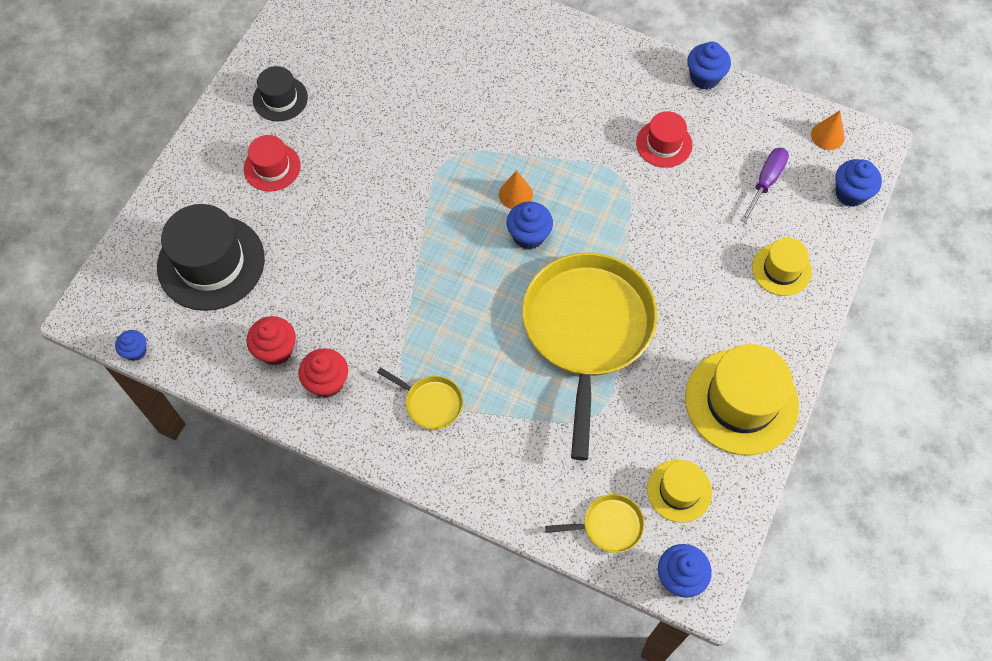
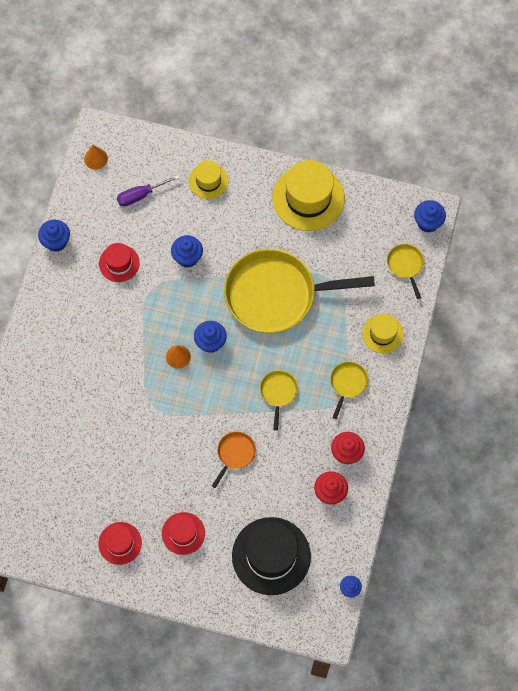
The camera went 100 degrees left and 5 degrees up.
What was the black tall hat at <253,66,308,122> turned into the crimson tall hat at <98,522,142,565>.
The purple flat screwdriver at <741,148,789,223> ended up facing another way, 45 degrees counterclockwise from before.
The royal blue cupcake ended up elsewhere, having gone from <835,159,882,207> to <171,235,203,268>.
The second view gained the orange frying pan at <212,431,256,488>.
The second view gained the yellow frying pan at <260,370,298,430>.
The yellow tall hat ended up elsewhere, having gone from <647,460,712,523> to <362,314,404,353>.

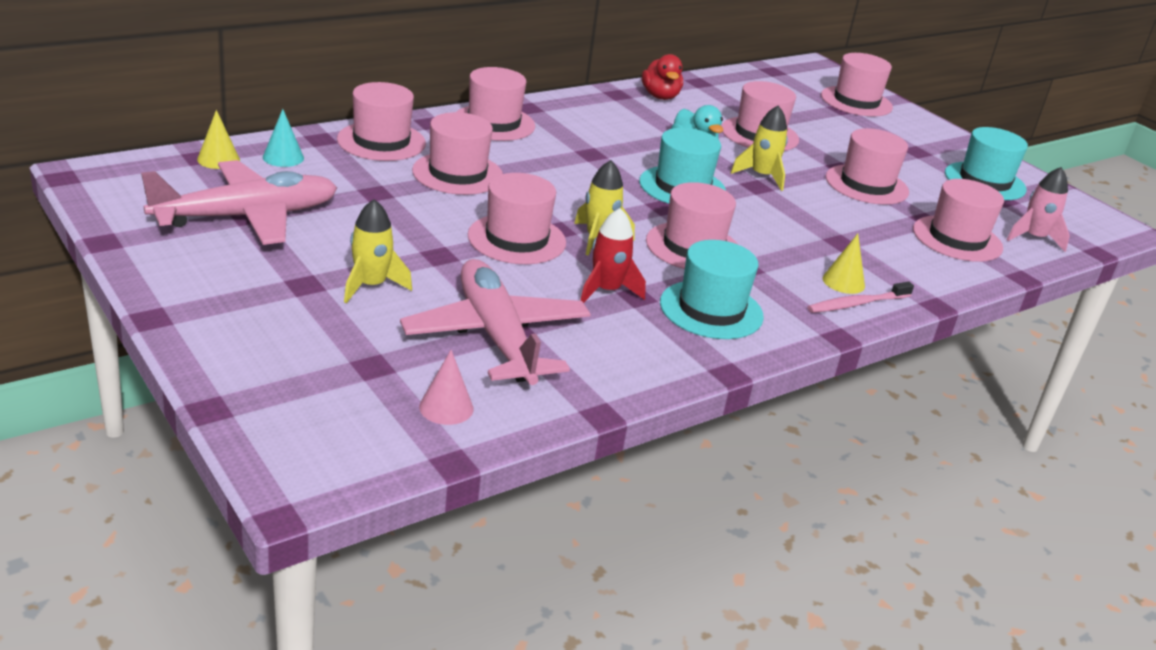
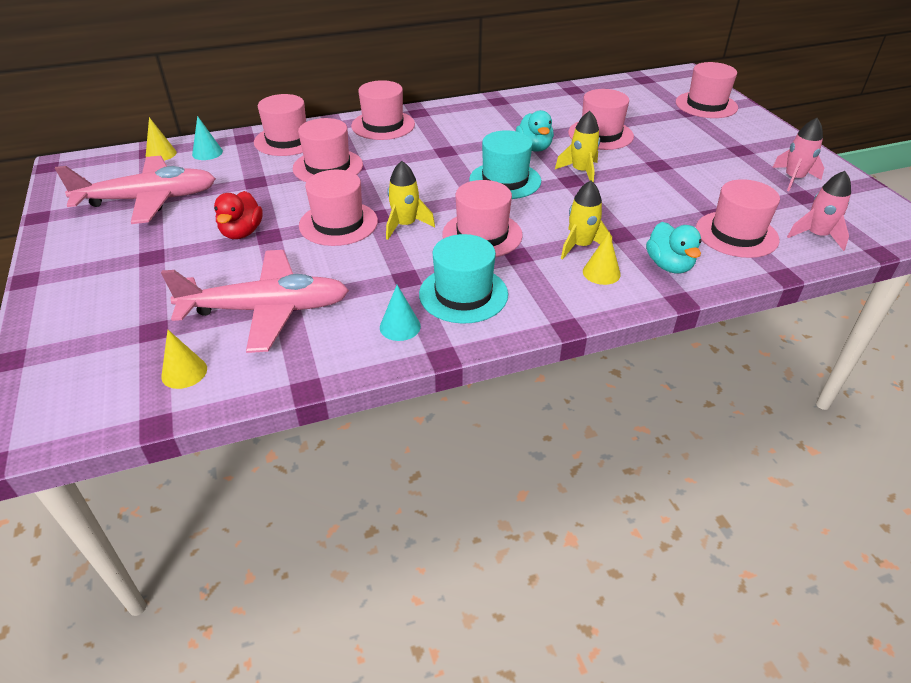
The camera went 20 degrees right and 10 degrees up.
The pink aeroplane at <400,259,591,385> ended up facing another way, 90 degrees clockwise from before.
What was the pink solid cone at <419,350,474,425> turned into the yellow solid cone at <161,330,207,389>.
The crimson duck ended up elsewhere, having gone from <642,54,683,100> to <214,191,263,239>.
The second view gained the turquoise solid cone at <380,285,421,341>.
The yellow rocket ended up elsewhere, having gone from <344,199,412,303> to <561,180,612,260>.
The second view gained the turquoise duck at <646,222,702,274>.
Where the turquoise tall hat stood at <945,127,1028,200>, the pink rocket came to stand at <772,118,824,191>.
The second view lost the crimson rocket at <580,208,646,303>.
The second view lost the pink tooth brush at <808,281,914,313>.
The second view lost the pink tall hat at <826,128,909,205>.

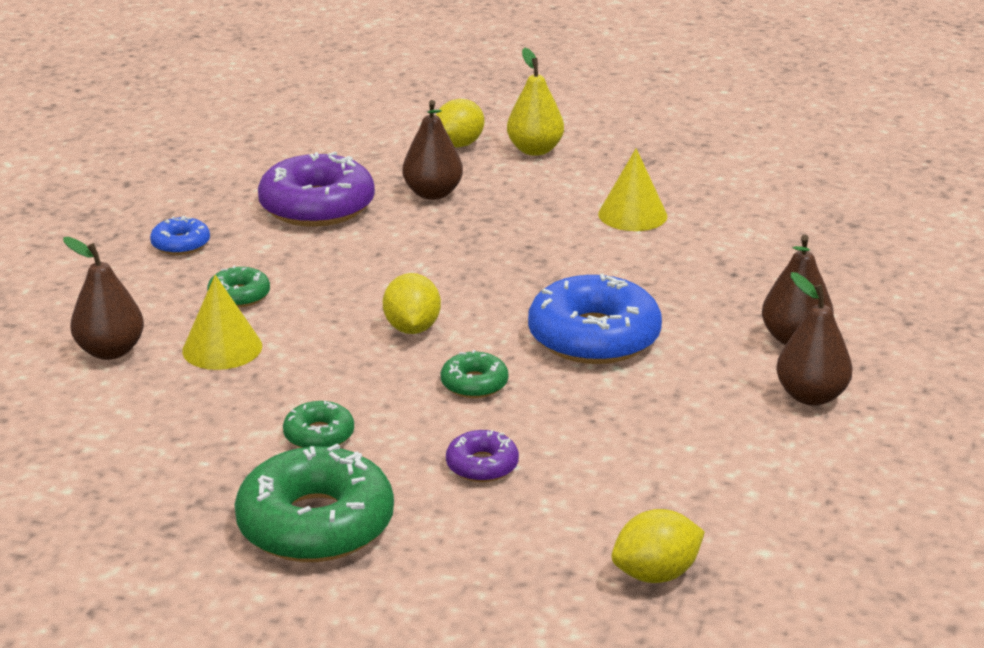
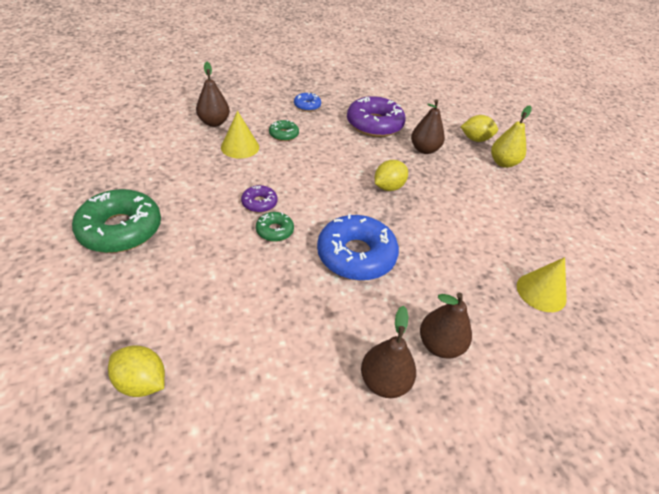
The camera went 50 degrees right and 15 degrees up.
The purple doughnut ended up elsewhere, having gone from <446,430,519,482> to <241,185,278,213>.
The yellow lemon ended up elsewhere, having gone from <383,273,441,334> to <375,160,408,191>.
The yellow solid cone ended up elsewhere, having gone from <598,148,667,231> to <517,257,567,312>.
The second view lost the emerald doughnut at <283,400,354,448>.

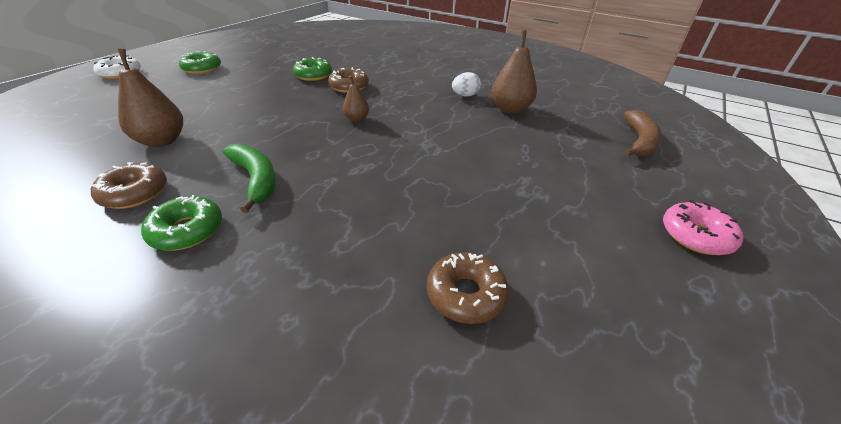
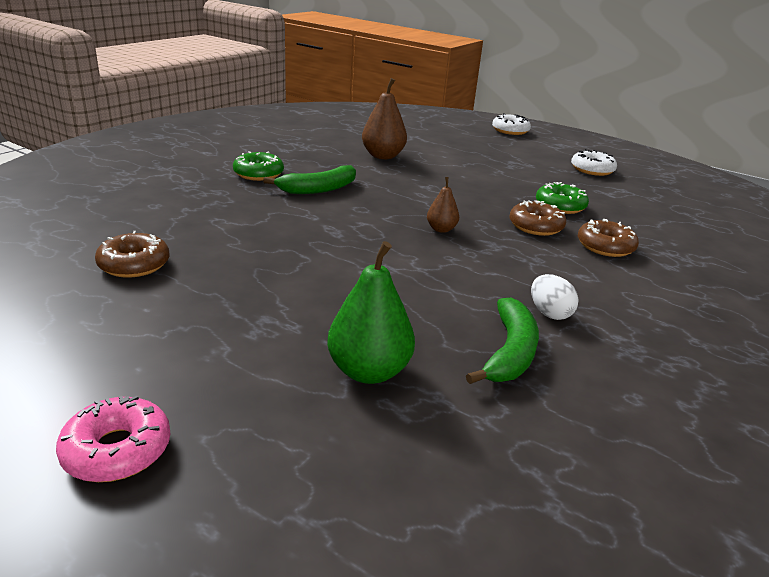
The camera went 90 degrees right and 10 degrees down.
The second view gained the emerald toy pear at <327,241,415,384>.
Where the dark brown toy pear stood at <491,30,537,114>, the emerald toy banana came to stand at <466,298,539,384>.
The second view gained the white doughnut at <571,149,617,176>.
The dark brown doughnut ended up elsewhere, having gone from <91,162,167,209> to <578,219,639,257>.
The second view lost the emerald doughnut at <179,51,221,74>.
The second view lost the dark brown toy banana at <624,110,662,156>.

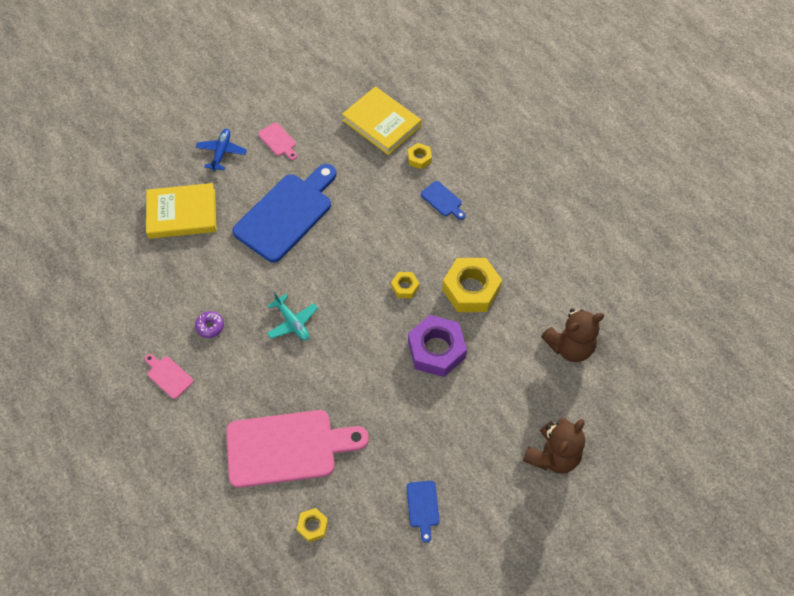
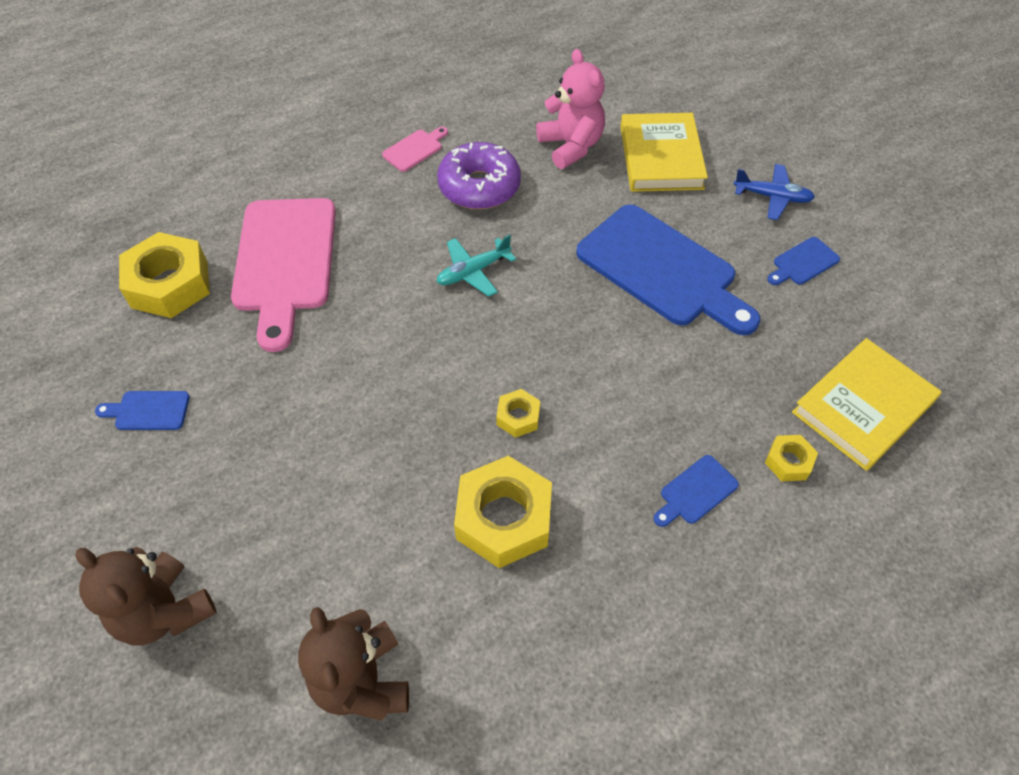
The camera went 95 degrees right and 5 degrees down.
The size of the yellow nut at <297,508,328,542> changed by a factor of 2.06.
The size of the purple doughnut at <195,311,224,338> changed by a factor of 2.13.
The second view gained the pink teddy bear at <536,49,605,169>.
What was the pink cutting board at <258,122,297,160> turned into the royal blue cutting board at <767,237,840,285>.
The second view lost the purple nut at <408,315,467,377>.

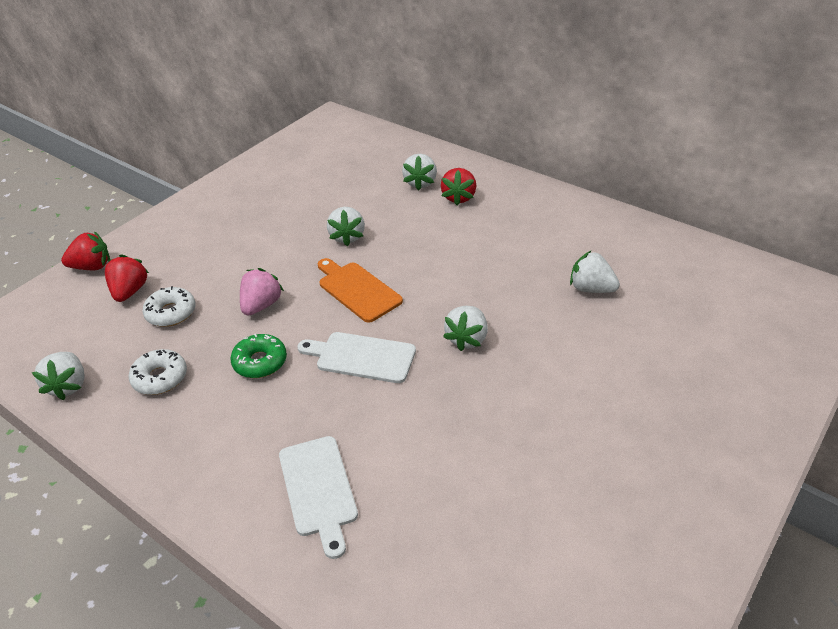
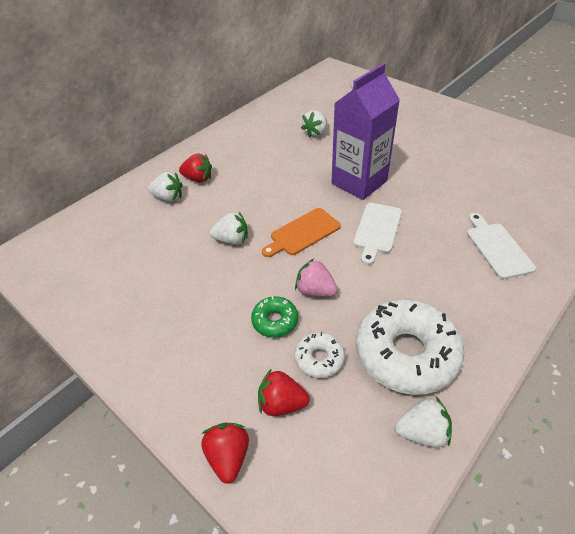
The camera went 85 degrees left and 5 degrees up.
The emerald doughnut ended up elsewhere, having gone from <230,334,287,378> to <251,296,298,337>.
Where the white toy strawberry stood at <443,306,488,351>, the purple milk carton came to stand at <331,63,400,200>.
The size of the white doughnut at <129,349,187,395> changed by a factor of 2.06.
The white cutting board at <279,436,358,559> ended up facing another way, 90 degrees counterclockwise from before.

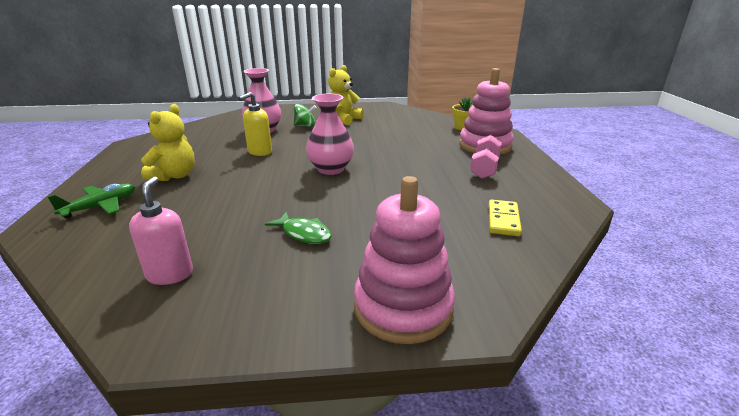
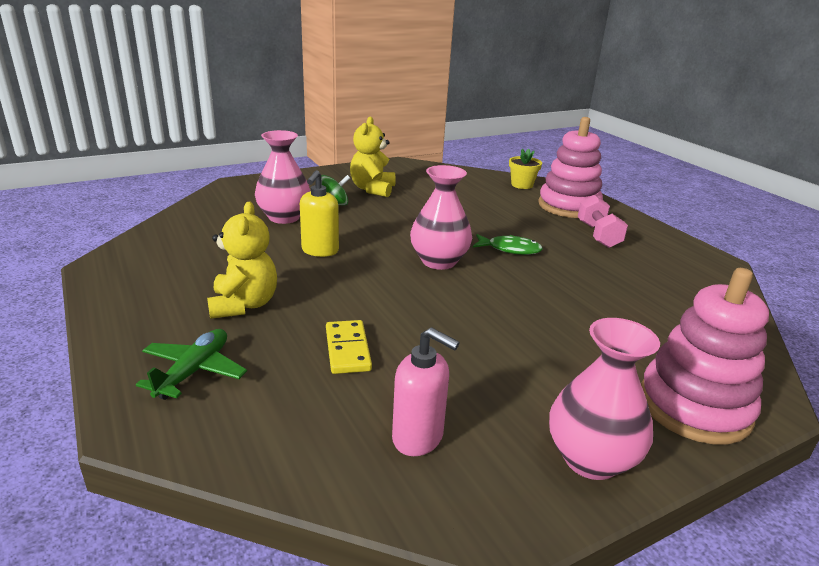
The camera went 25 degrees left and 0 degrees up.
The yellow domino ended up elsewhere, having gone from <489,200,522,236> to <326,320,372,374>.
The pink soap dispenser at <129,176,193,285> ended up facing another way, 150 degrees clockwise from before.
The emerald fish figure ended up elsewhere, having gone from <265,212,332,244> to <473,234,543,255>.
The second view gained the pink flower vase at <549,318,660,480>.

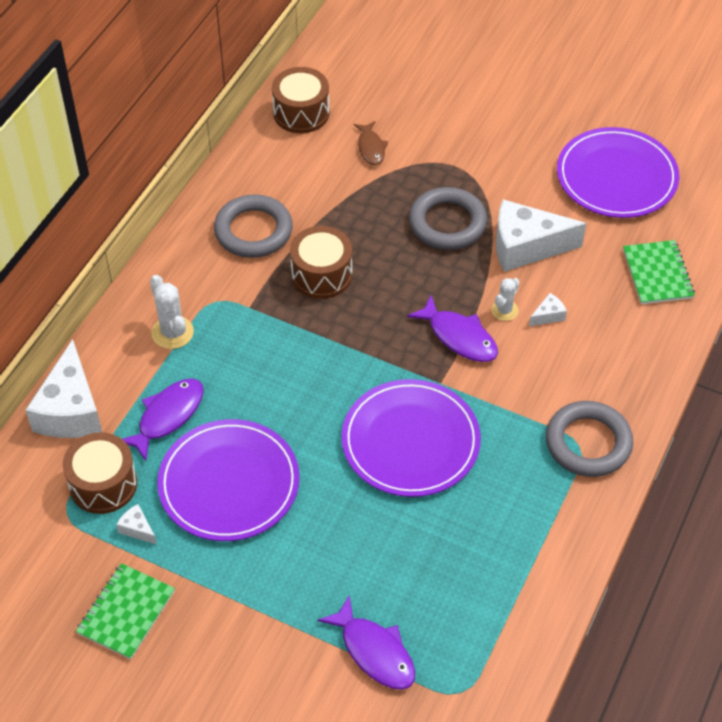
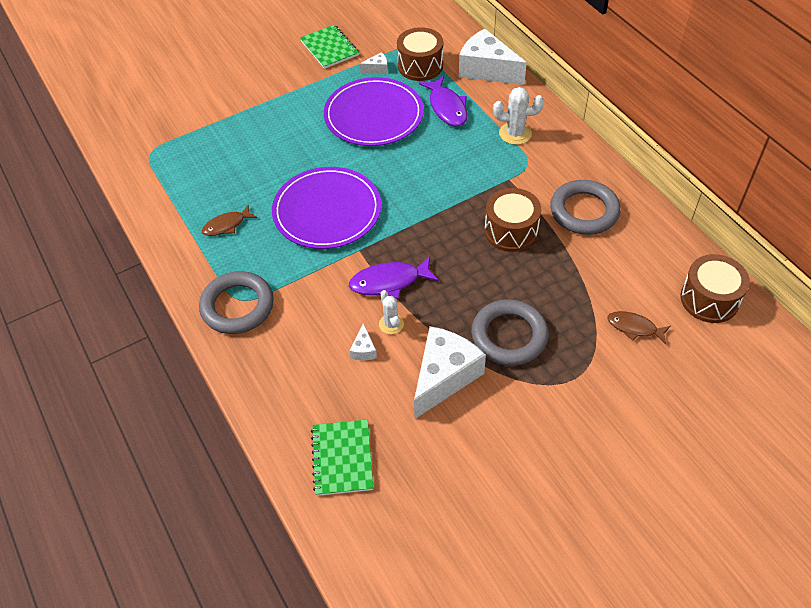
The camera went 125 degrees right and 0 degrees up.
The second view gained the dark brown fish figure at <202,205,257,236>.
The emerald exercise book at <623,240,695,304> ended up facing another way, 60 degrees clockwise from before.
The second view lost the purple fish figure at <318,594,415,690>.
The second view lost the purple plate at <557,127,679,218>.

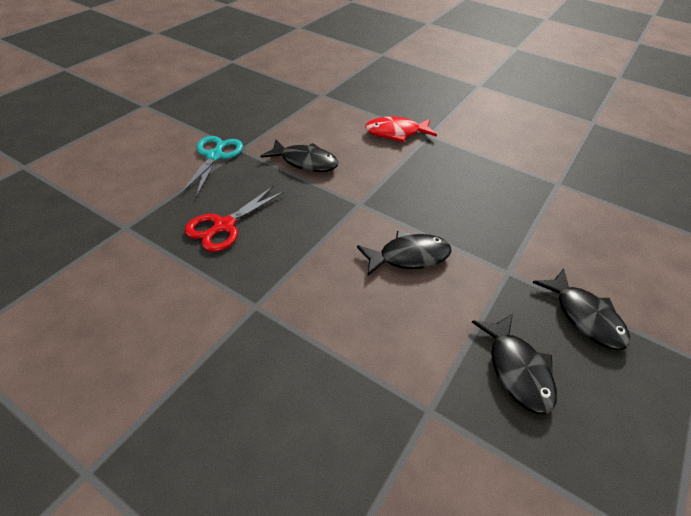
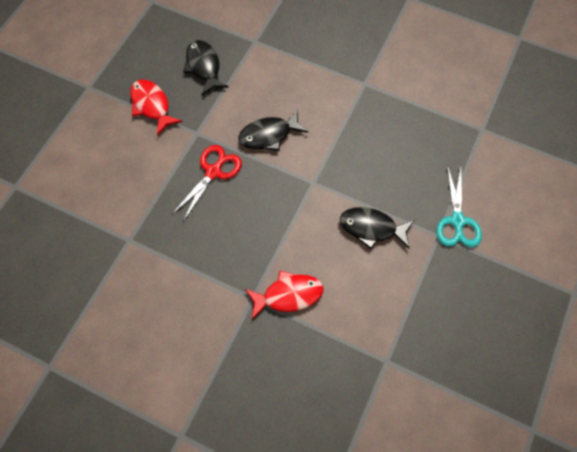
The camera went 175 degrees right and 20 degrees up.
What was the black fish figure at <533,269,630,350> turned into the crimson fish figure at <130,79,182,136>.
The crimson scissors ended up elsewhere, having gone from <184,186,285,252> to <172,145,242,221>.

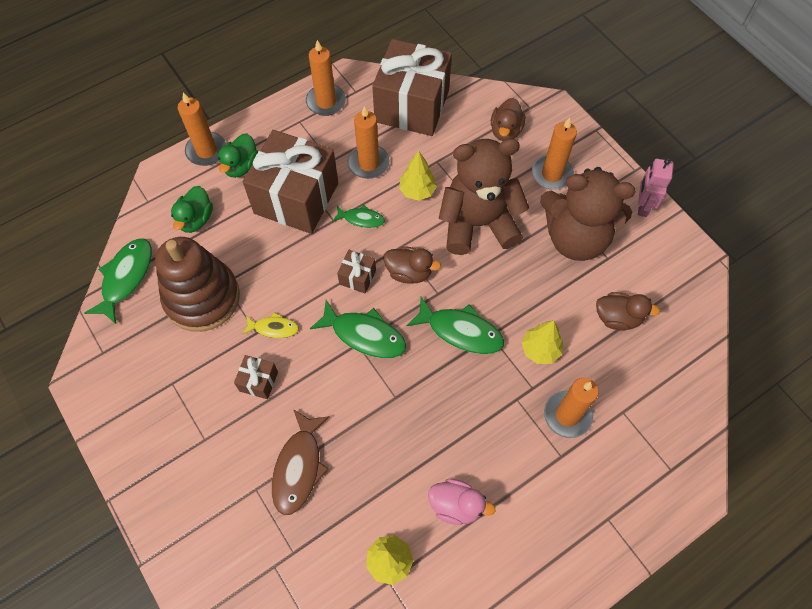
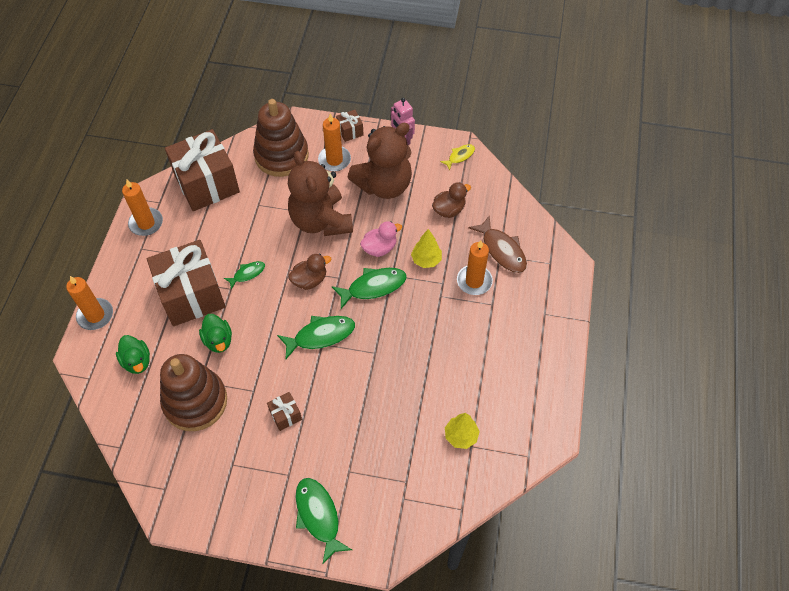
The camera went 45 degrees left and 5 degrees down.
The emerald duck ended up elsewhere, having gone from <218,133,258,178> to <199,314,232,353>.
Where the dark brown duck stood at <491,98,526,141>, the dark brown stacking toy came to stand at <253,99,309,177>.
The dark brown teddy bear at <439,138,529,255> ended up facing another way, 60 degrees counterclockwise from before.
The emerald fish figure ended up elsewhere, having gone from <85,239,152,324> to <296,478,352,564>.
The dark brown wrapped gift ended up elsewhere, having gone from <337,250,376,294> to <336,110,363,142>.
The pink duck ended up elsewhere, having gone from <428,479,495,525> to <360,221,402,257>.
The yellow fish figure ended up elsewhere, having gone from <242,312,299,338> to <440,144,475,171>.
The dark brown fish figure ended up elsewhere, having gone from <271,409,330,515> to <468,215,527,273>.
The second view lost the orange wax candle at <348,106,390,179>.
The second view lost the yellow fir tree at <399,151,437,201>.

